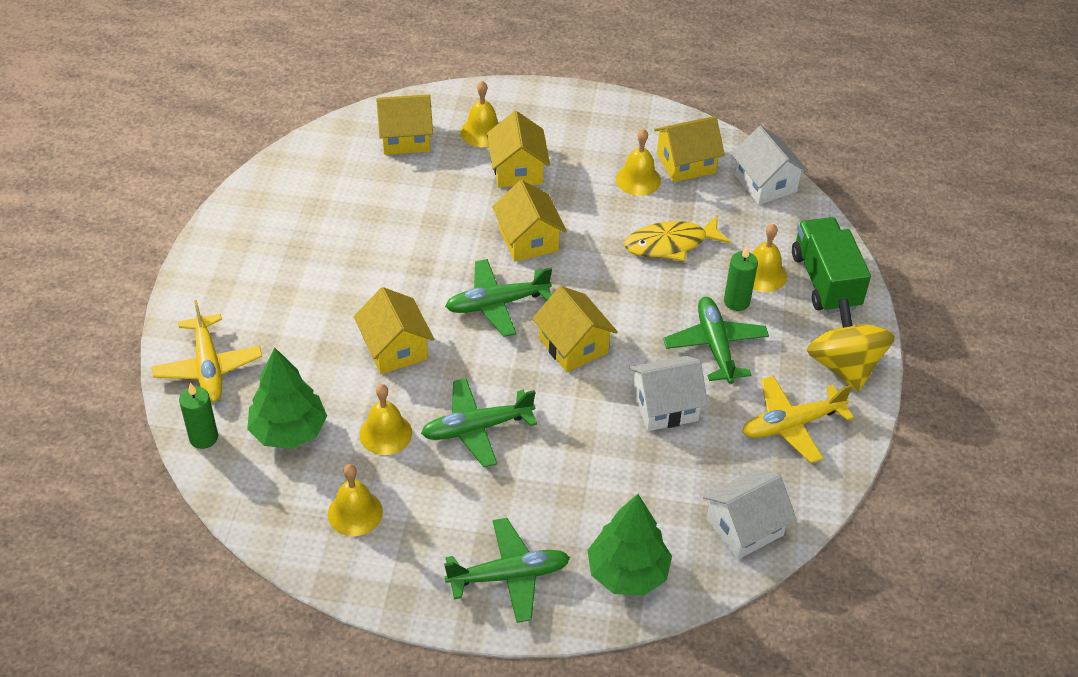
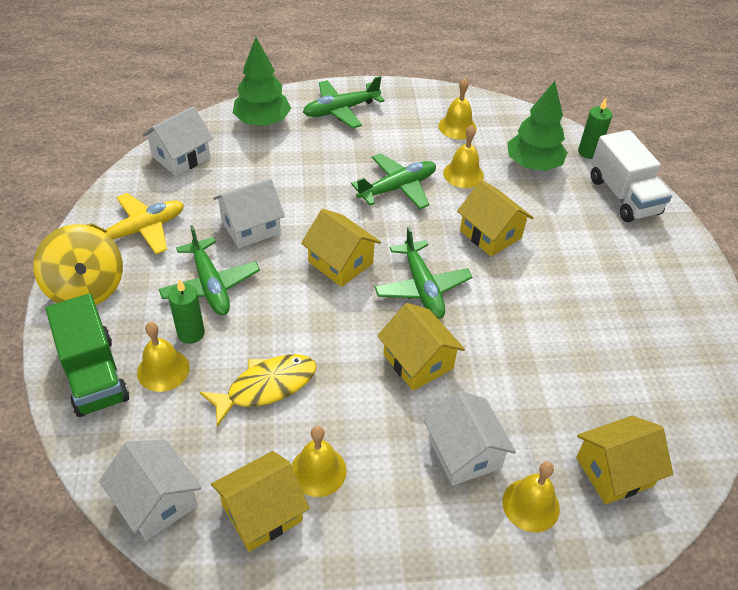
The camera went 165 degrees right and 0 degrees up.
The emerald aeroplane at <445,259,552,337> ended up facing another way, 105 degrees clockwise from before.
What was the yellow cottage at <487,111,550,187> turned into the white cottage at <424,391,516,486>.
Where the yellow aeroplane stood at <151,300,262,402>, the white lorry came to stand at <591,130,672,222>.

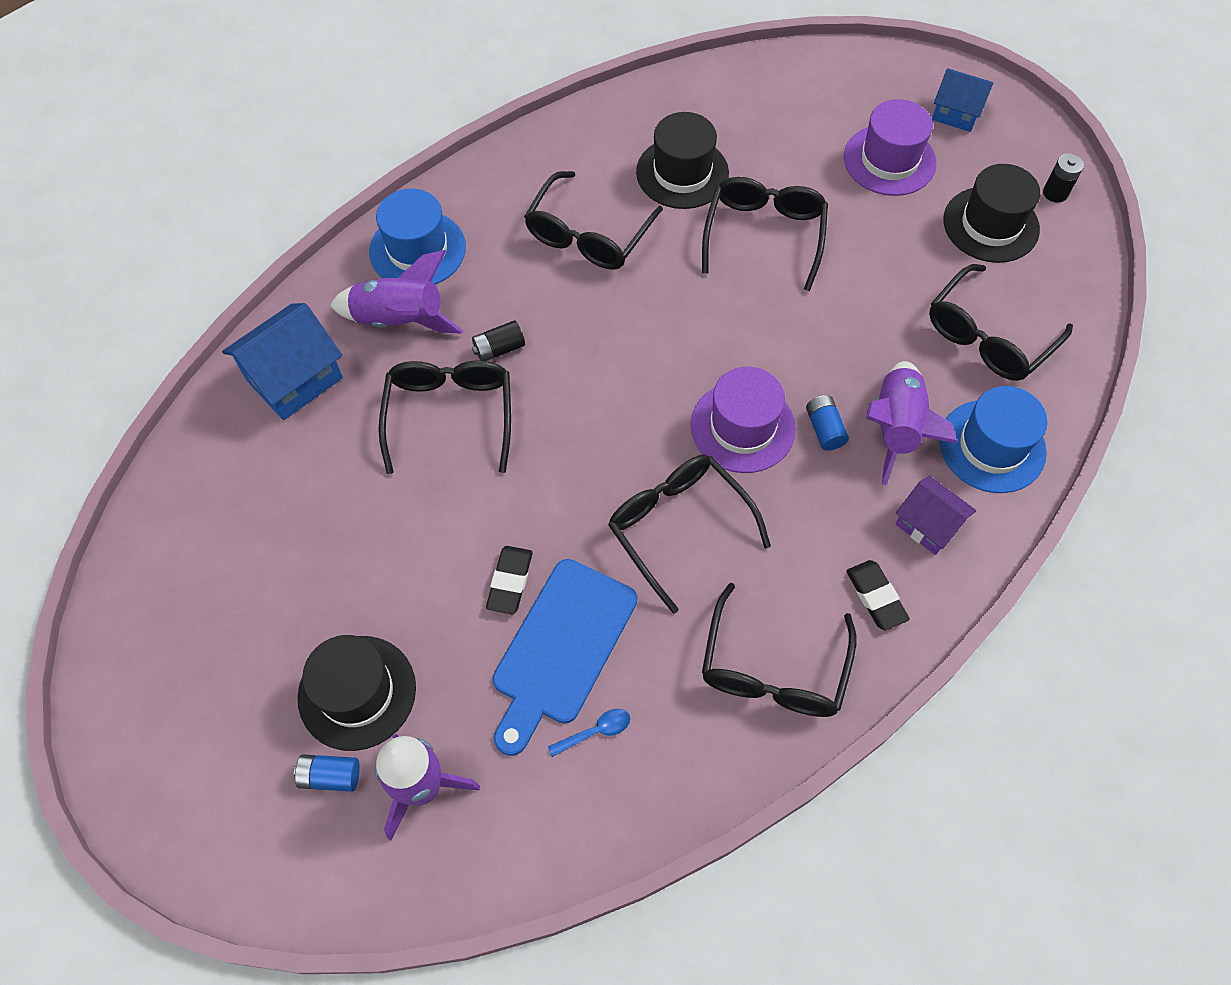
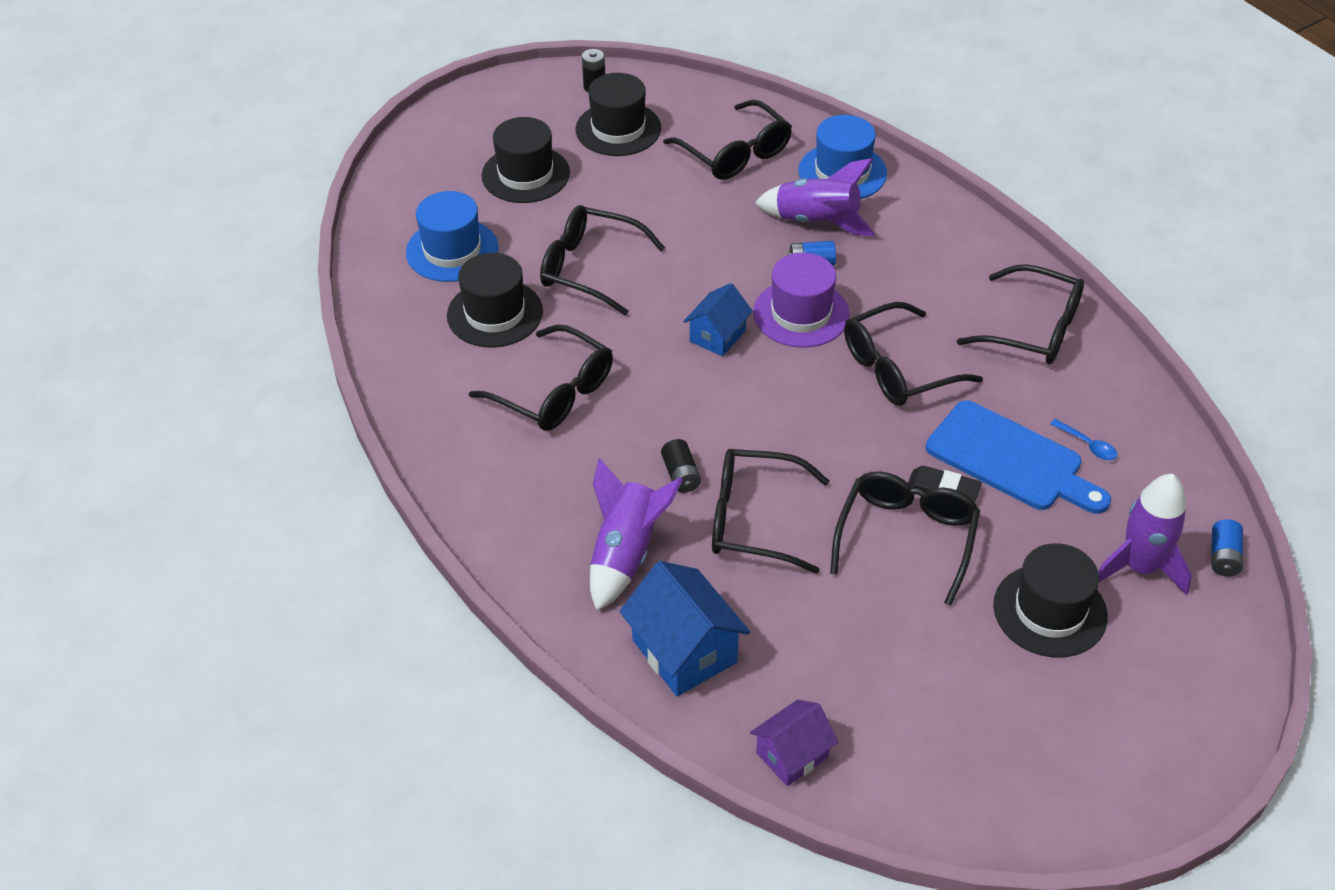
The camera went 80 degrees left and 15 degrees down.
The royal blue tall hat ended up elsewhere, having gone from <369,188,466,285> to <406,191,499,282>.
What was the purple tall hat at <844,99,936,196> turned into the black tall hat at <482,117,570,203>.
The royal blue cottage ended up elsewhere, having gone from <932,68,993,132> to <683,283,753,356>.
The purple cottage ended up elsewhere, having gone from <896,476,976,555> to <750,700,838,786>.
The second view gained the black spectacles at <830,471,980,606>.
The royal blue tablespoon at <548,709,630,757> ended up facing another way, 150 degrees clockwise from before.
The royal blue power cell ended up elsewhere, having gone from <294,754,360,792> to <1212,519,1243,576>.
The second view lost the black pencil eraser at <846,560,910,630>.

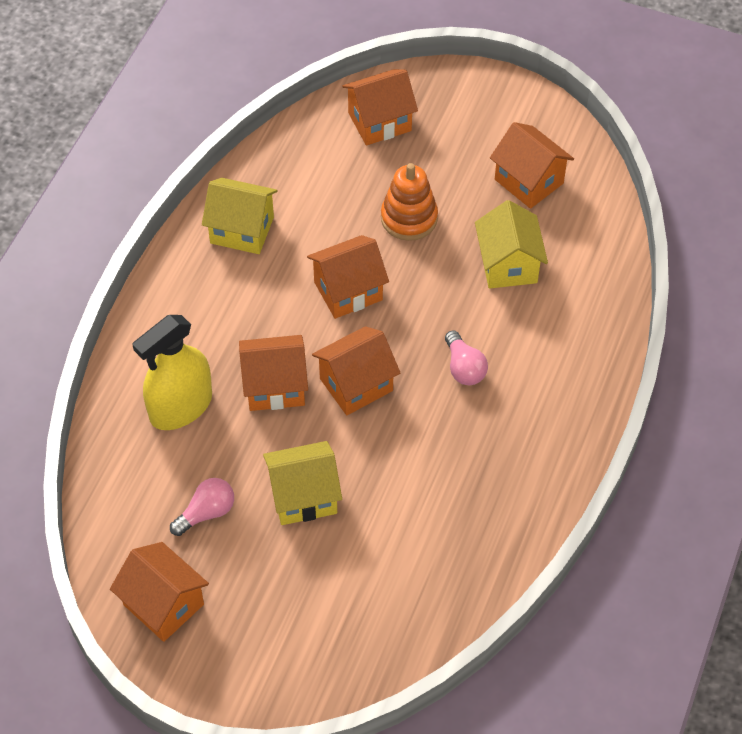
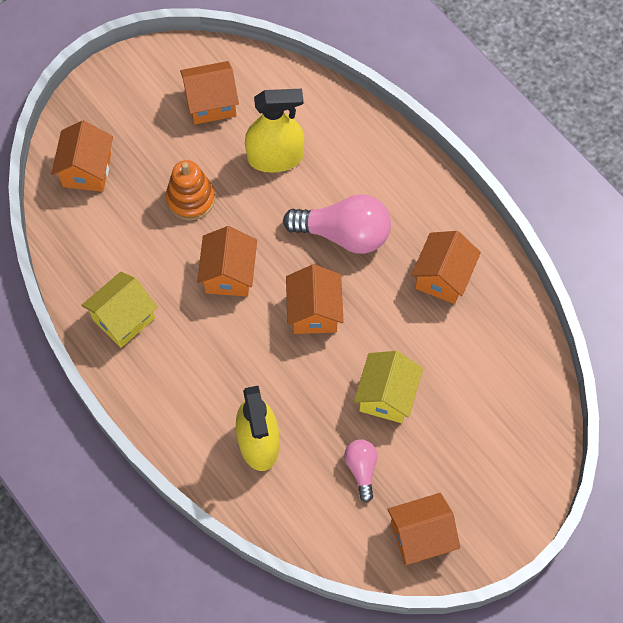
The camera went 60 degrees left and 10 degrees up.
Where the yellow cottage stood at <475,200,548,289>, the yellow sprayer came to stand at <245,89,304,173>.
The size of the pink bulb at <445,330,488,385> changed by a factor of 1.89.
The orange cottage ended up elsewhere, having gone from <239,335,308,411> to <411,231,481,304>.

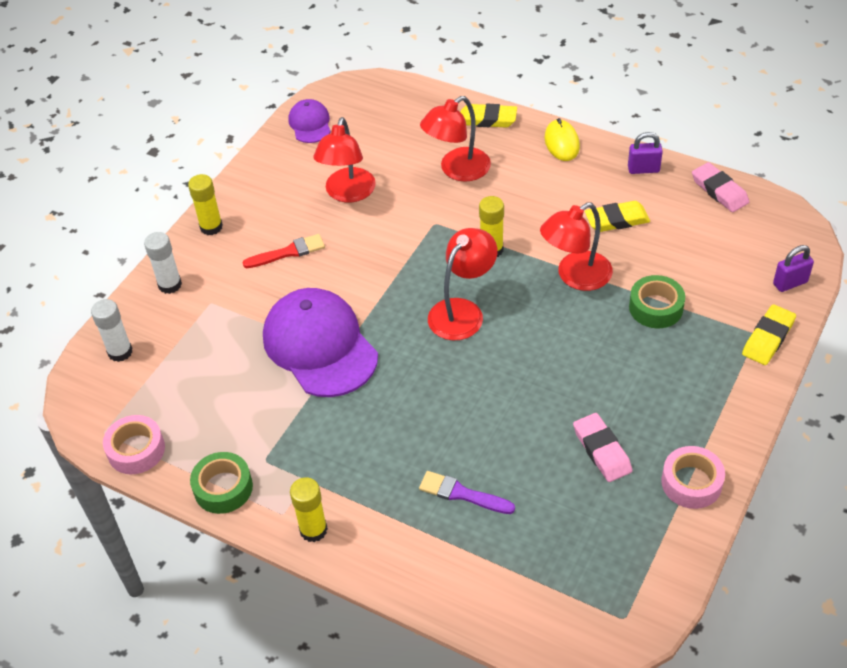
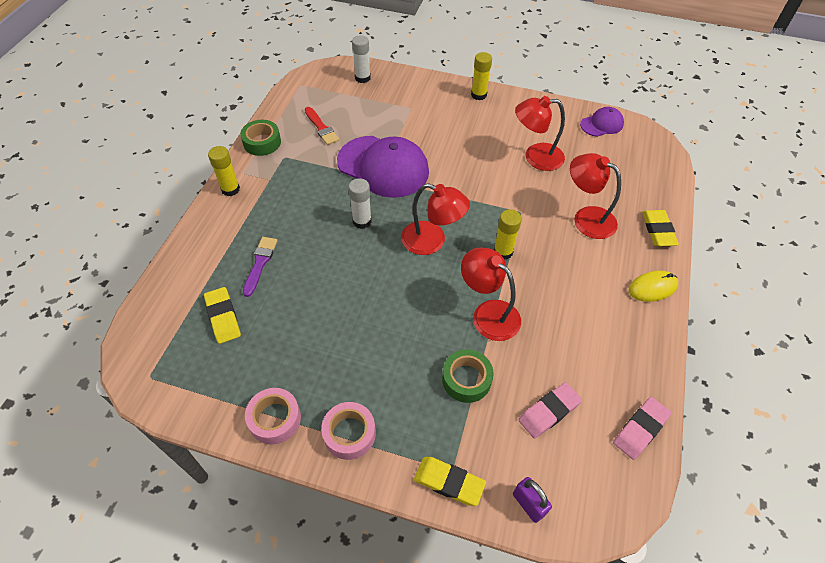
The camera went 75 degrees right and 5 degrees up.
The yellow pencil eraser ended up elsewhere, having gone from <585,201,650,232> to <204,287,241,344>.
The crimson paint brush ended up elsewhere, having gone from <243,234,325,268> to <305,107,339,145>.
The pink tape ended up elsewhere, having gone from <103,415,165,474> to <321,402,376,460>.
The purple baseball cap at <263,288,378,397> ended up facing another way, 75 degrees clockwise from before.
The white glue stick ended up elsewhere, having gone from <144,232,182,294> to <349,178,372,229>.
The pink pencil eraser ended up elsewhere, having gone from <573,413,632,482> to <518,382,582,439>.
The second view lost the purple small lock at <628,132,663,174>.

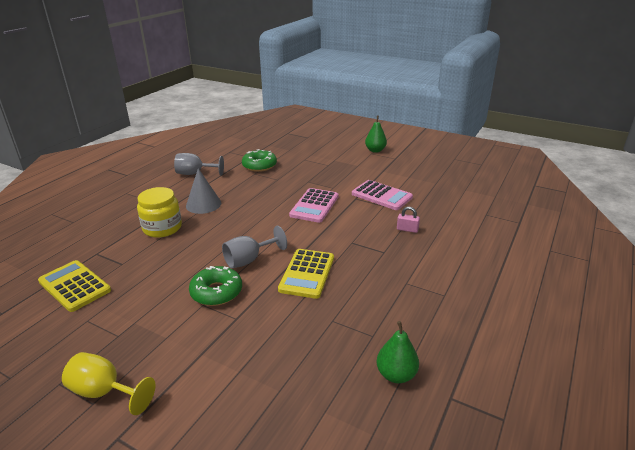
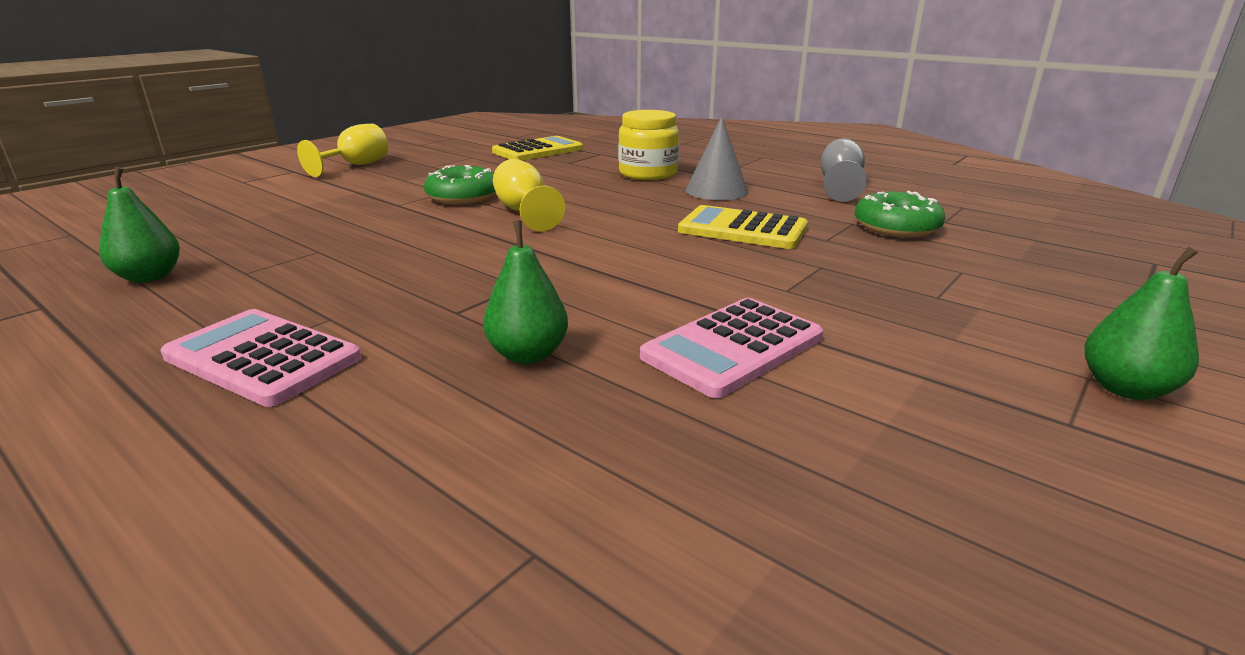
The camera went 100 degrees right and 5 degrees down.
The pink calculator ended up elsewhere, having gone from <289,188,338,223> to <160,309,361,407>.
Where the pink small lock stood at <397,207,420,233>, the emerald toy pear came to stand at <483,220,568,364>.
What was the gray chalice at <222,226,287,268> turned into the yellow chalice at <493,159,565,232>.
The yellow calculator ended up elsewhere, having gone from <278,249,334,299> to <678,205,808,249>.

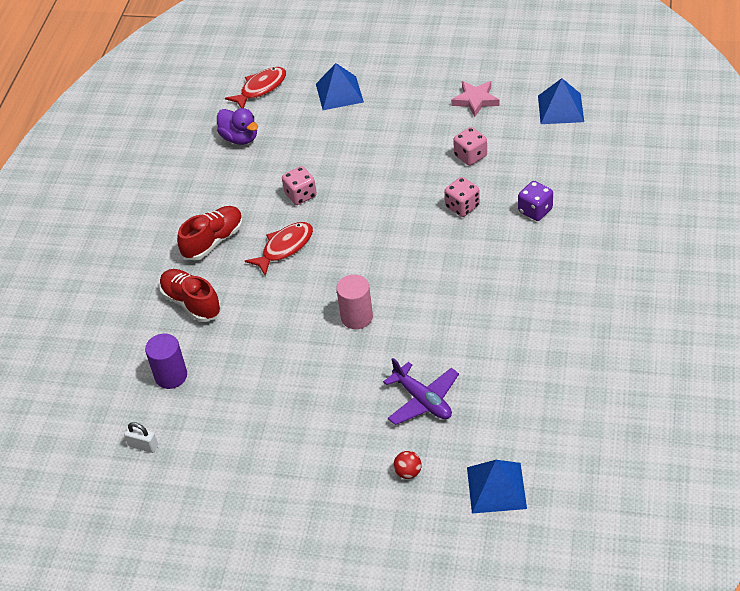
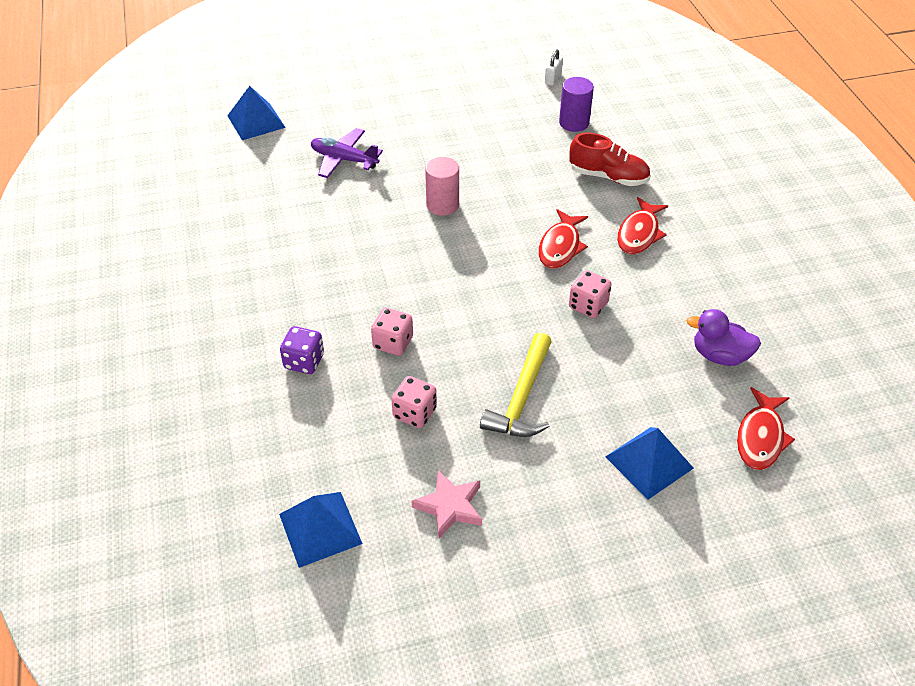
The camera went 150 degrees right and 0 degrees up.
The second view gained the yellow carpenter's hammer at <480,333,552,437>.
The white small lock at <124,422,158,453> ended up facing another way, 60 degrees counterclockwise from before.
Where the crimson sneaker stood at <177,206,243,260>, the crimson fish figure came to stand at <617,197,668,255>.
The second view lost the crimson play ball at <394,451,422,479>.

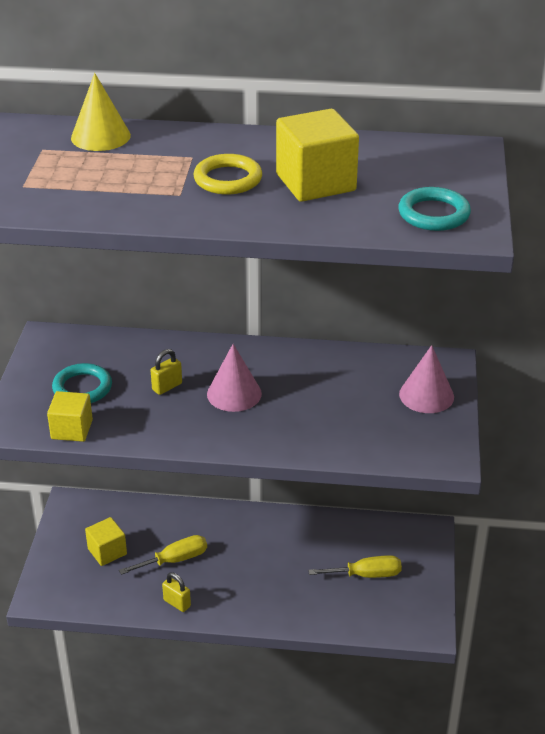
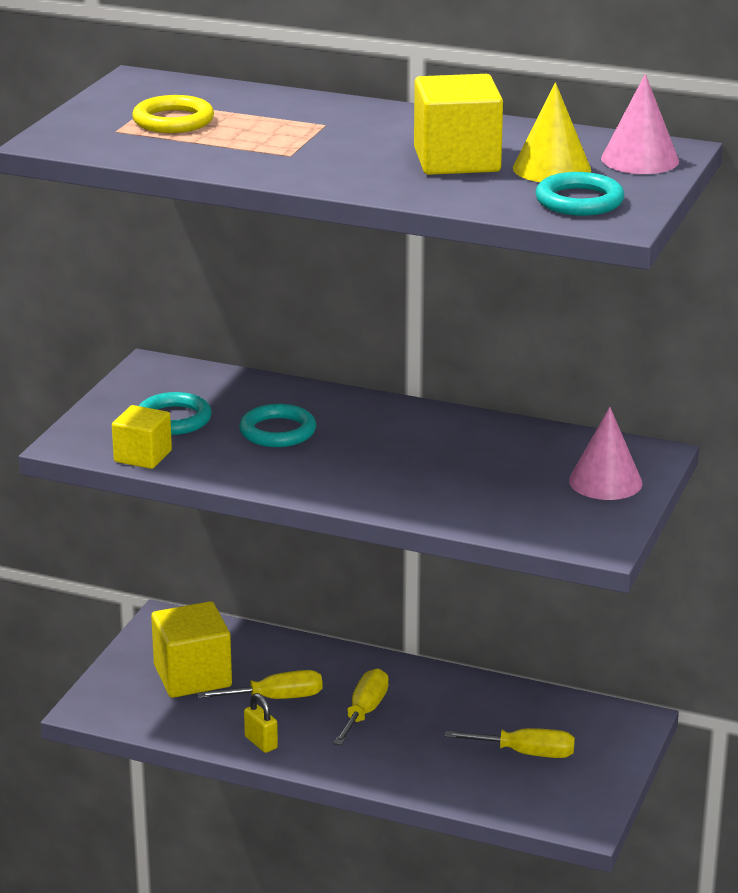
The camera went 15 degrees right and 10 degrees down.
The yellow torus ended up elsewhere, having gone from <194,154,262,195> to <132,95,214,133>.
The size of the yellow solid cube at <85,517,127,566> changed by a factor of 1.61.
Where the yellow small lock stood at <151,349,182,395>, the turquoise torus came to stand at <239,404,316,447>.
The second view gained the yellow flat screwdriver at <333,668,389,746>.
The yellow solid cone ended up elsewhere, having gone from <71,73,131,151> to <513,82,591,182>.
The pink solid cone ended up elsewhere, having gone from <207,344,262,412> to <601,74,679,174>.

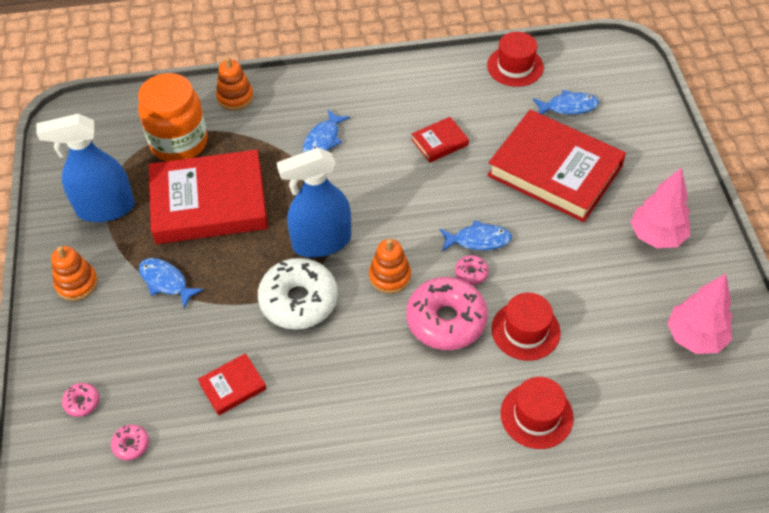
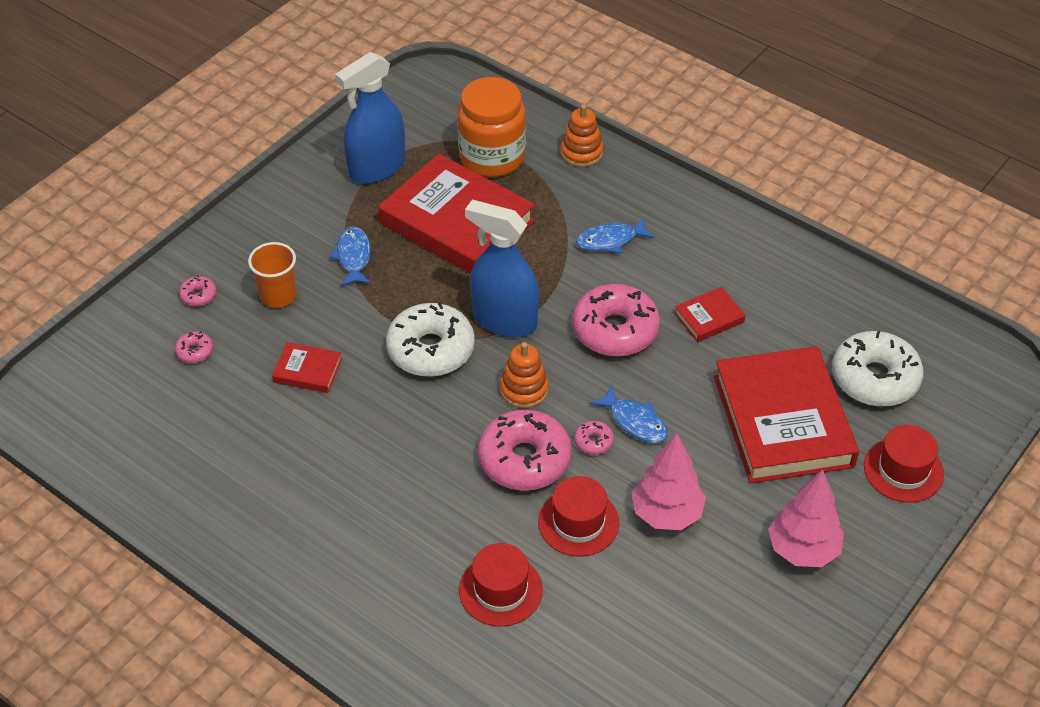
The camera went 45 degrees right and 5 degrees down.
The second view gained the orange tumbler at <248,242,296,308>.
The royal blue sprayer at <36,114,135,222> ended up facing another way, 75 degrees counterclockwise from before.
The second view gained the pink doughnut at <572,284,660,357>.
The pink fir tree ended up elsewhere, having gone from <667,274,732,354> to <632,433,706,530>.
The crimson book at <411,117,469,163> ended up facing another way, 45 degrees counterclockwise from before.
Where the royal blue fish figure stood at <533,90,599,115>, the white doughnut came to stand at <832,331,924,407>.
The crimson tall hat ended up elsewhere, having gone from <487,32,544,87> to <864,425,944,503>.
The second view lost the orange stacking toy at <51,246,98,301>.

